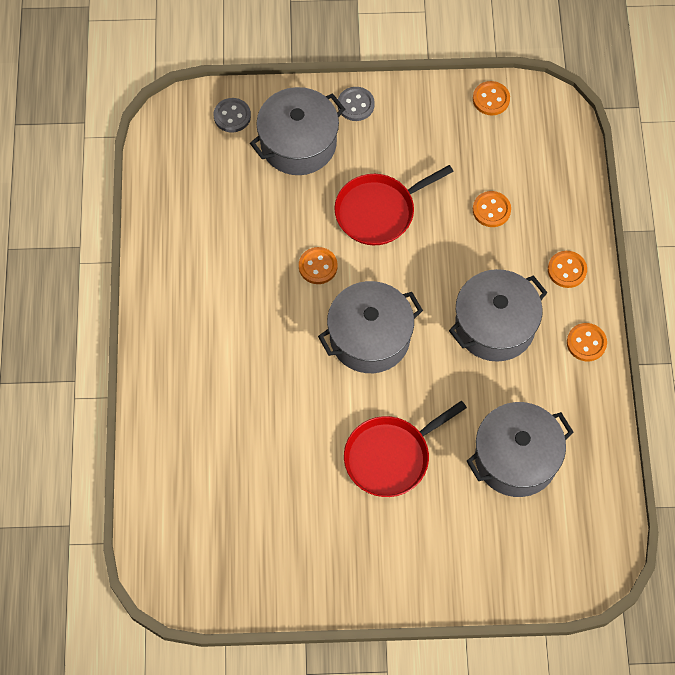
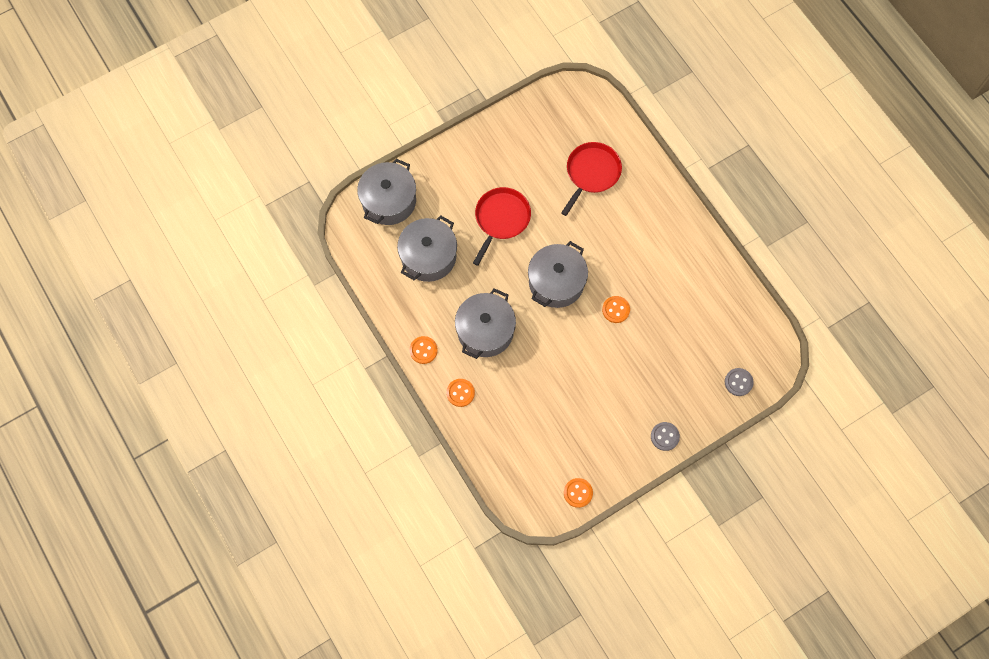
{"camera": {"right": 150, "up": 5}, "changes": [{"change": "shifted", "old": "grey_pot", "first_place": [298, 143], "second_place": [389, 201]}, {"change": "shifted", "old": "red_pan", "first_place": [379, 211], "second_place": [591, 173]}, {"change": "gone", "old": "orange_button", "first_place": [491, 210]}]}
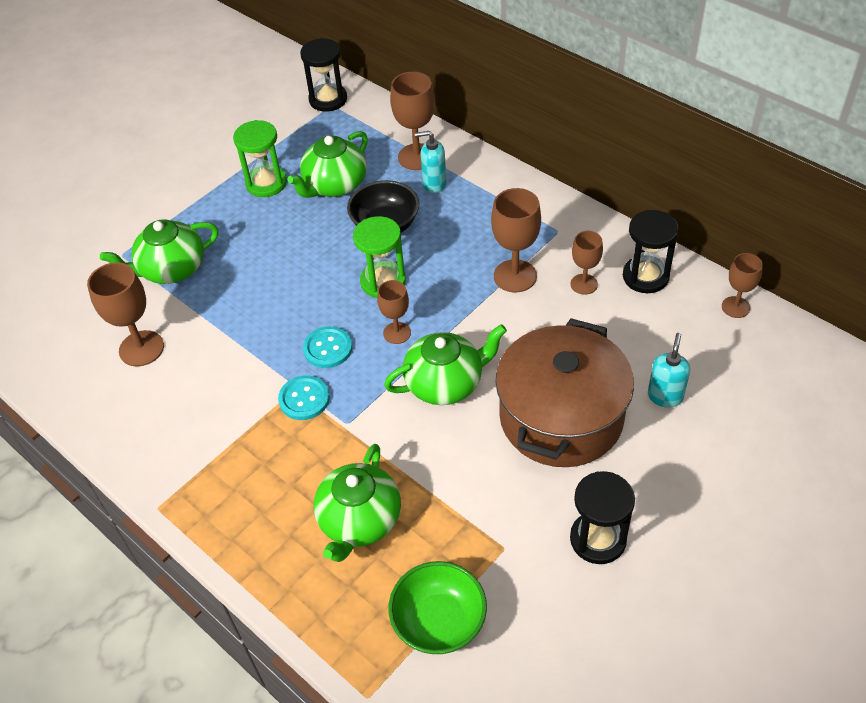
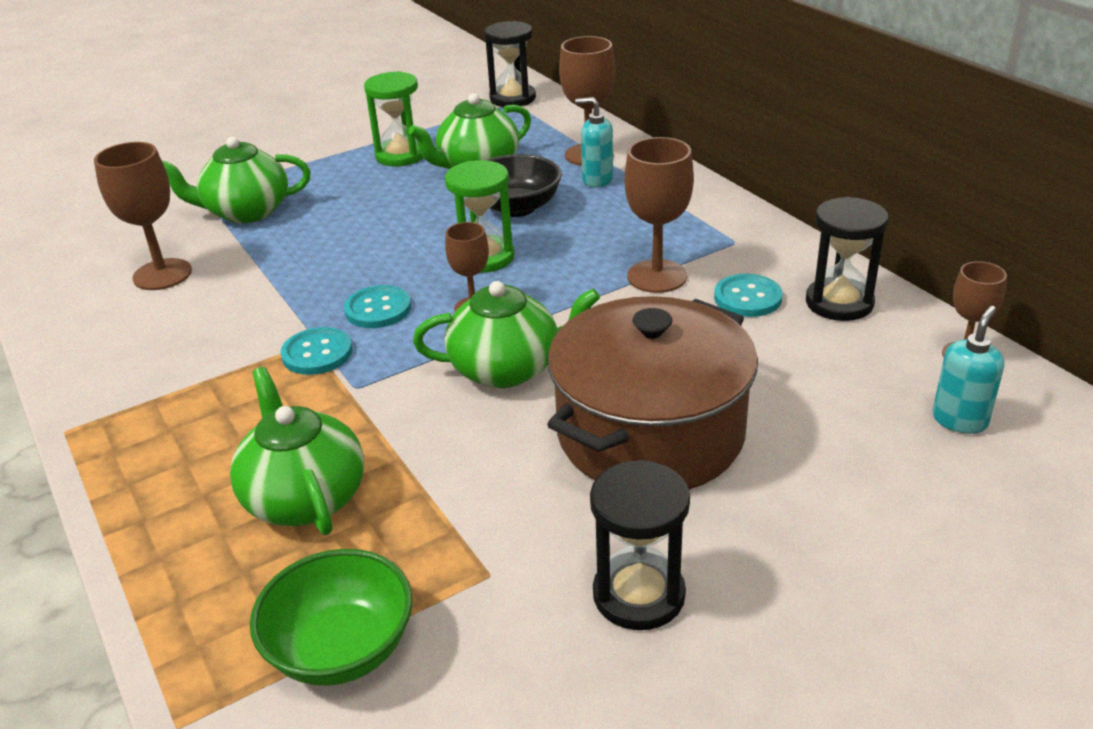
{"camera": {"right": 15, "up": -15}, "changes": [{"change": "swapped", "old": "brown_goblet", "new": "turquoise_button", "first_place": [584, 284], "second_place": [747, 298]}, {"change": "shifted", "old": "turquoise_soap_dispenser", "first_place": [665, 396], "second_place": [959, 420]}, {"change": "rotated", "old": "green_teapot", "first_place": [359, 521], "second_place": [305, 497], "degrees": 120}]}
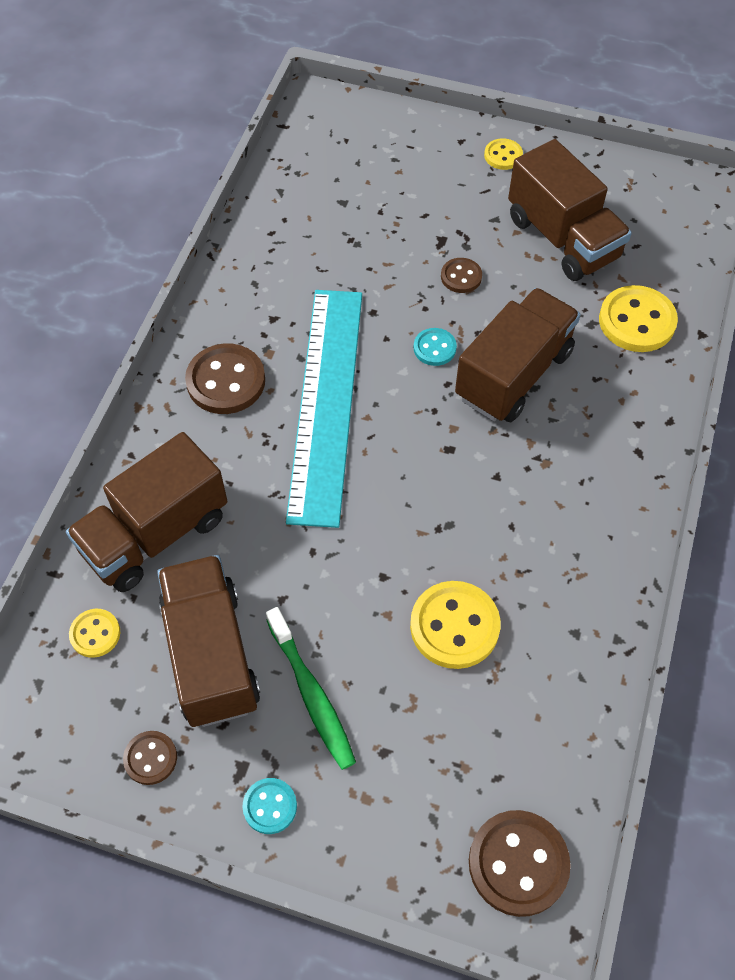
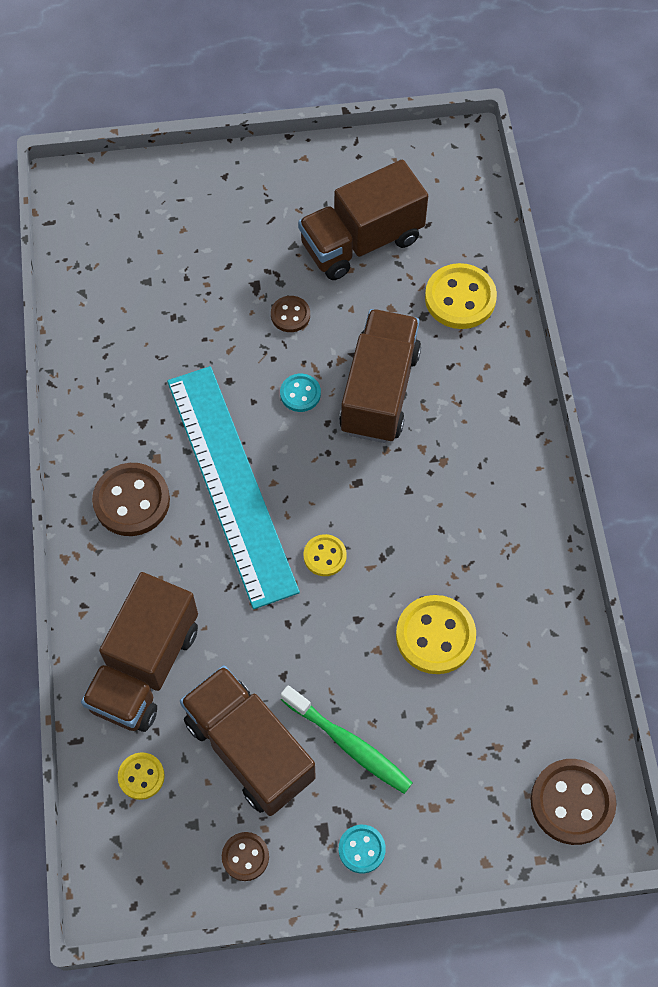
{"camera": {"right": -25, "up": 5}, "changes": [{"change": "shifted", "old": "yellow_button", "first_place": [503, 156], "second_place": [325, 556]}, {"change": "rotated", "old": "brown_truck", "first_place": [562, 238], "second_place": [361, 242], "degrees": 120}]}
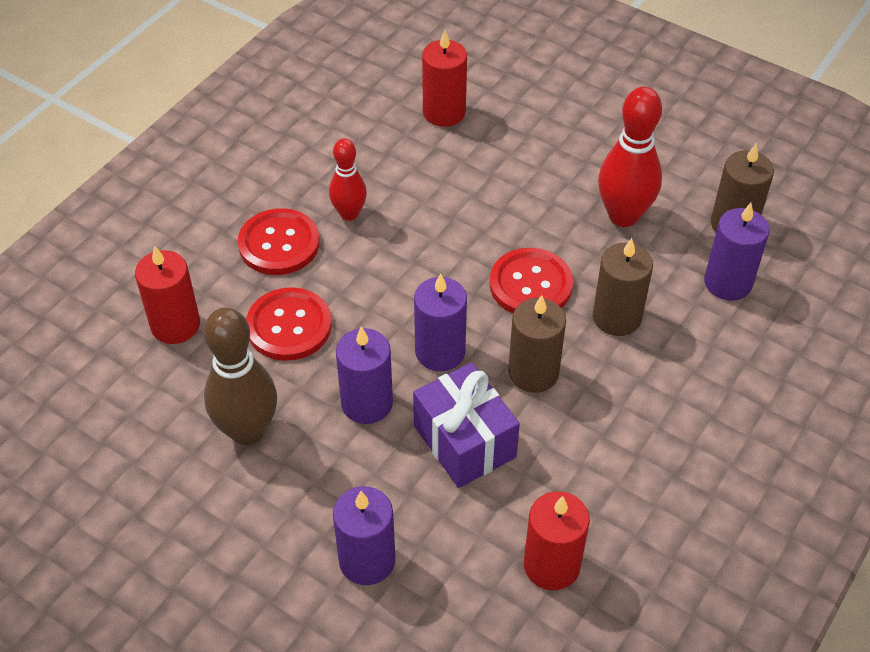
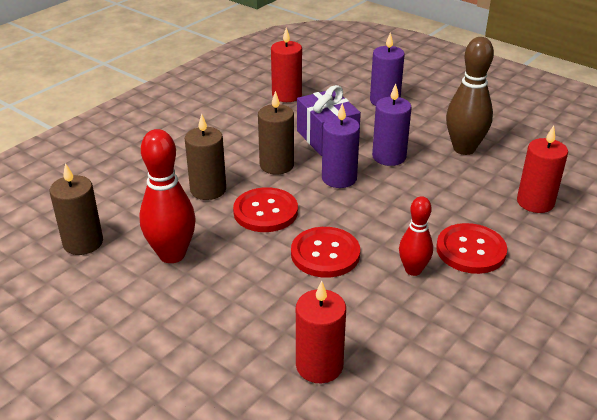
{"camera": {"right": -175, "up": -15}, "changes": [{"change": "gone", "old": "purple_candle", "first_place": [728, 282]}, {"change": "shifted", "old": "red_button", "first_place": [289, 326], "second_place": [325, 254]}]}
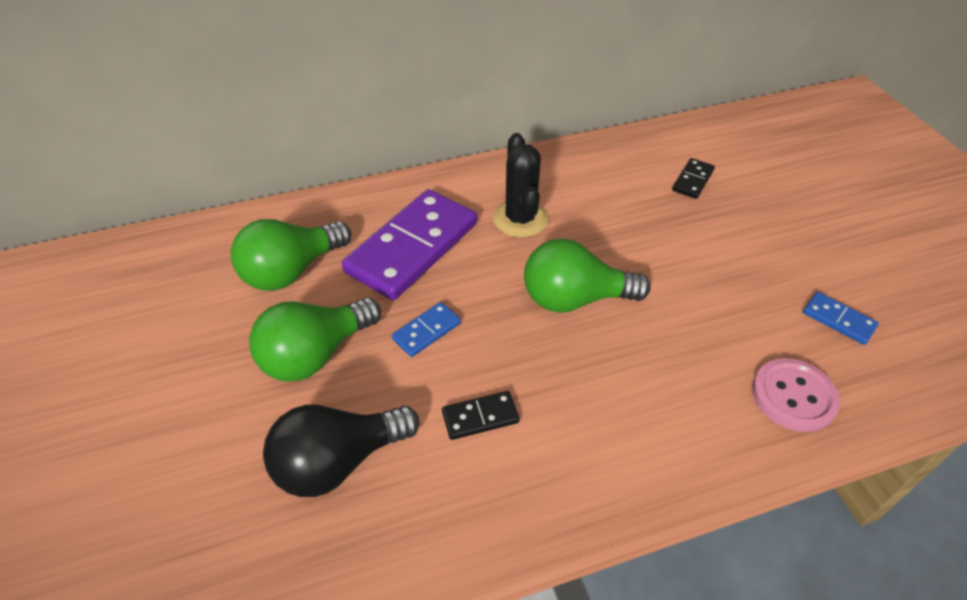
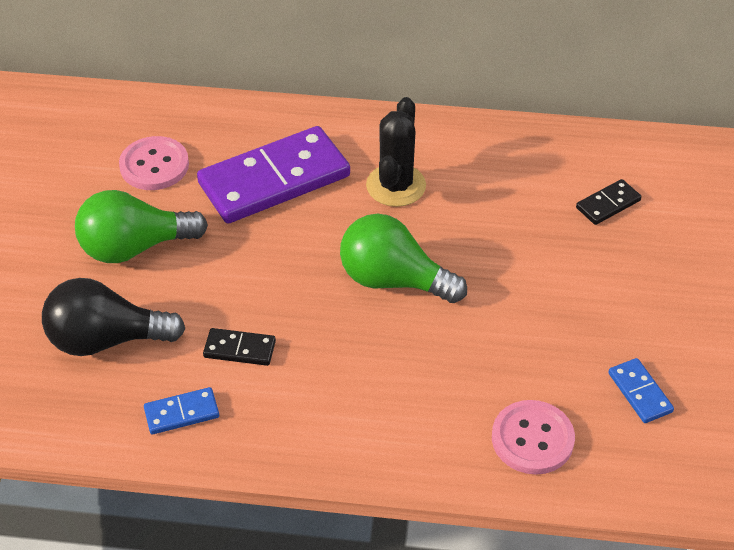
{"camera": {"right": 25, "up": 0}, "changes": [{"change": "swapped", "old": "green_light_bulb", "new": "pink_button", "first_place": [291, 271], "second_place": [154, 165]}, {"change": "shifted", "old": "blue_domino", "first_place": [426, 331], "second_place": [181, 413]}]}
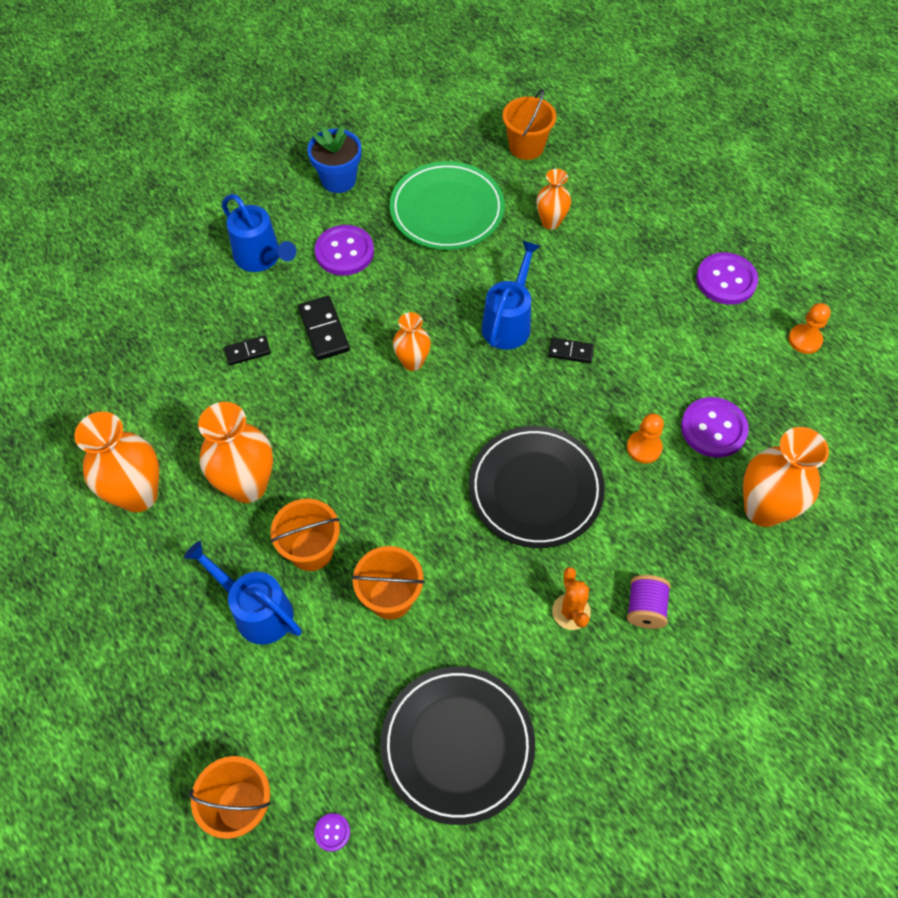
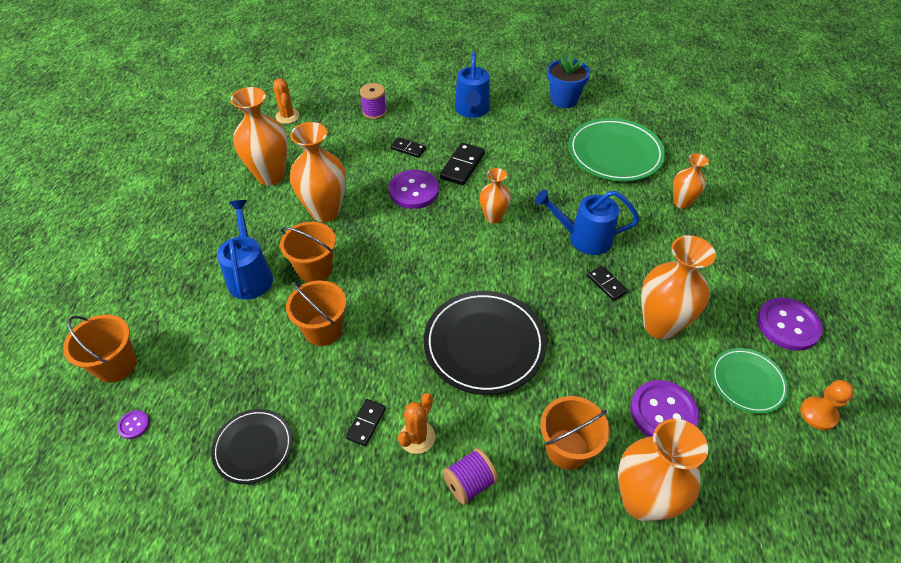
{"camera": {"right": 45, "up": -10}, "changes": [{"change": "shifted", "old": "orange_bucket", "first_place": [526, 147], "second_place": [567, 449]}, {"change": "shifted", "old": "purple_button", "first_place": [344, 252], "second_place": [414, 191]}, {"change": "rotated", "old": "blue_watering_can", "first_place": [509, 322], "second_place": [583, 238], "degrees": -150}, {"change": "gone", "old": "orange_pawn", "first_place": [644, 448]}, {"change": "scaled", "old": "black_plate", "first_place": [457, 745], "second_place": [253, 447], "factor": 0.58}, {"change": "new", "new": "orange_cactus", "second_place": [287, 116]}, {"change": "new", "new": "purple_spool", "second_place": [374, 112]}, {"change": "new", "new": "orange_vase", "second_place": [660, 325]}, {"change": "new", "new": "green_plate", "second_place": [747, 382]}, {"change": "new", "new": "black_domino", "second_place": [366, 423]}]}
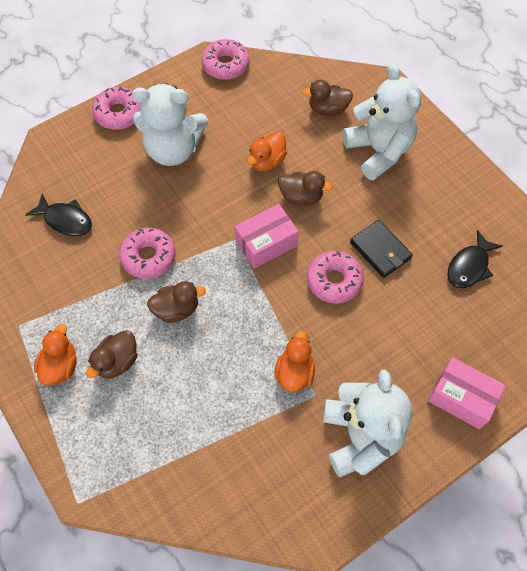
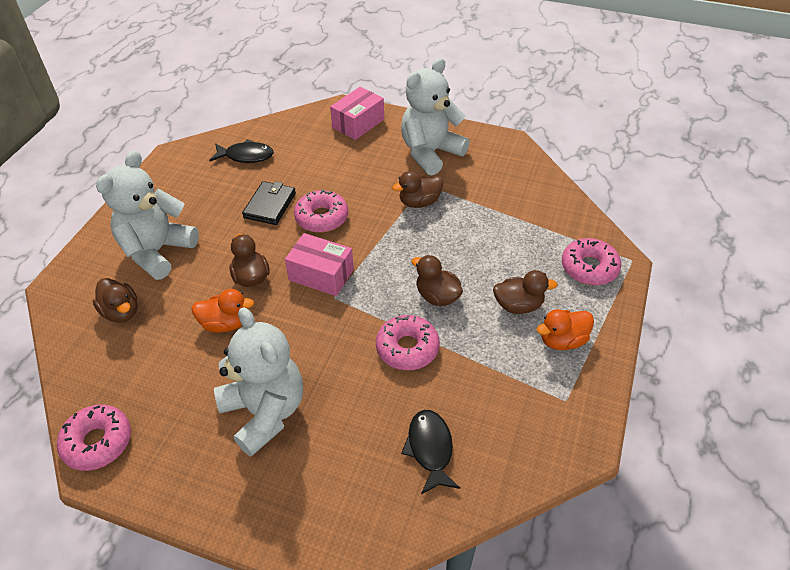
{"camera": {"right": -125, "up": -15}, "changes": [{"change": "shifted", "old": "pink_donut", "first_place": [119, 113], "second_place": [589, 268]}, {"change": "repainted", "old": "orange_duck", "new": "brown_duck", "first_place": [294, 372], "second_place": [419, 202]}, {"change": "rotated", "old": "pink_box", "first_place": [461, 398], "second_place": [358, 123], "degrees": 45}]}
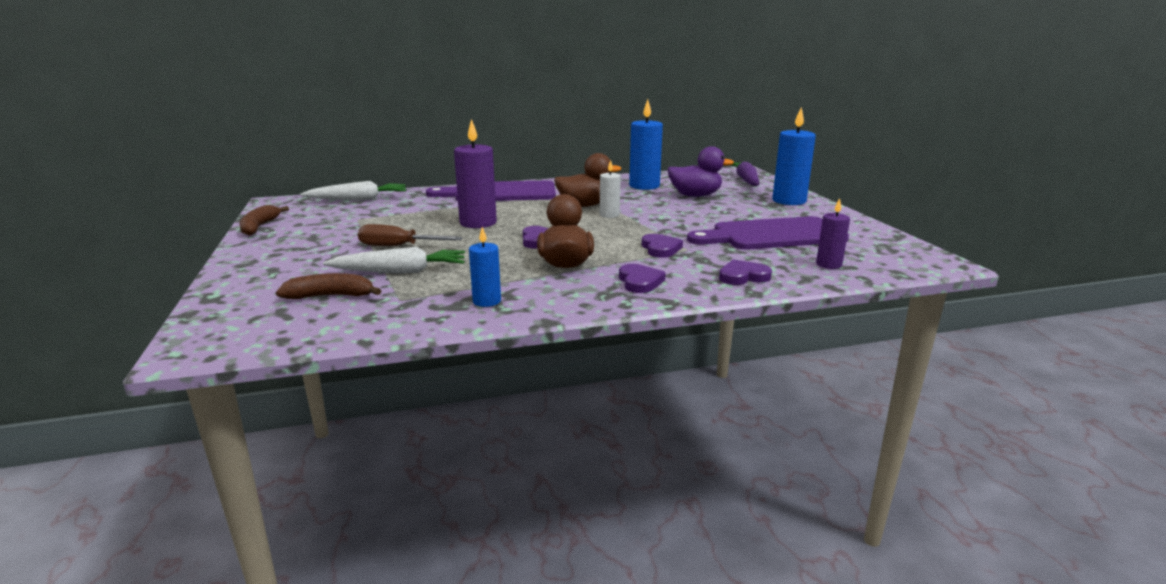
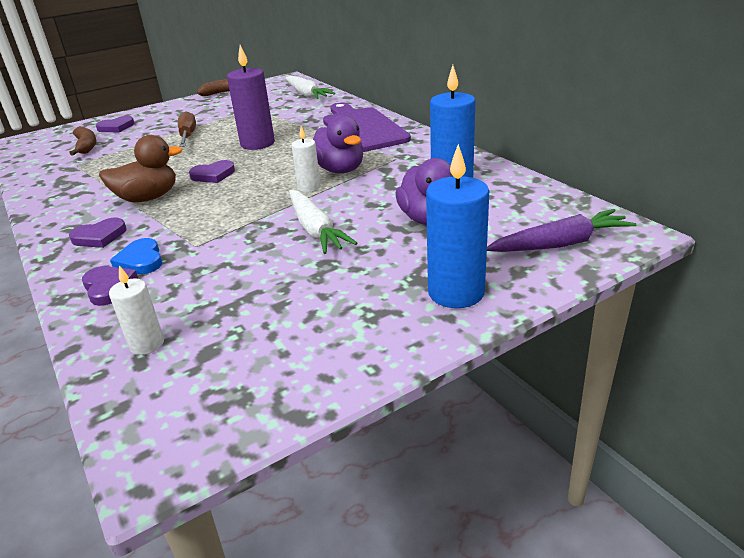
{"camera": {"right": 75, "up": 10}, "changes": [{"change": "repainted", "old": "brown_duck", "new": "purple_duck", "first_place": [585, 205], "second_place": [340, 170]}, {"change": "repainted", "old": "purple_candle", "new": "white_candle", "first_place": [828, 265], "second_place": [147, 344]}, {"change": "gone", "old": "purple_cutting_board", "first_place": [772, 235]}, {"change": "gone", "old": "blue_candle", "first_place": [486, 301]}, {"change": "shifted", "old": "purple_heart", "first_place": [660, 249], "second_place": [116, 127]}, {"change": "shifted", "old": "white_carrot", "first_place": [400, 271], "second_place": [315, 230]}, {"change": "new", "new": "blue_heart", "second_place": [141, 260]}]}
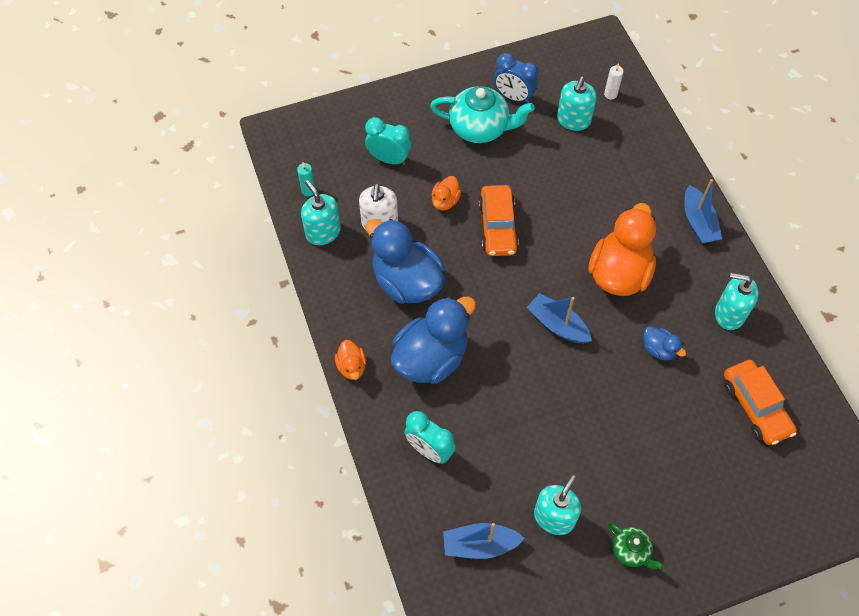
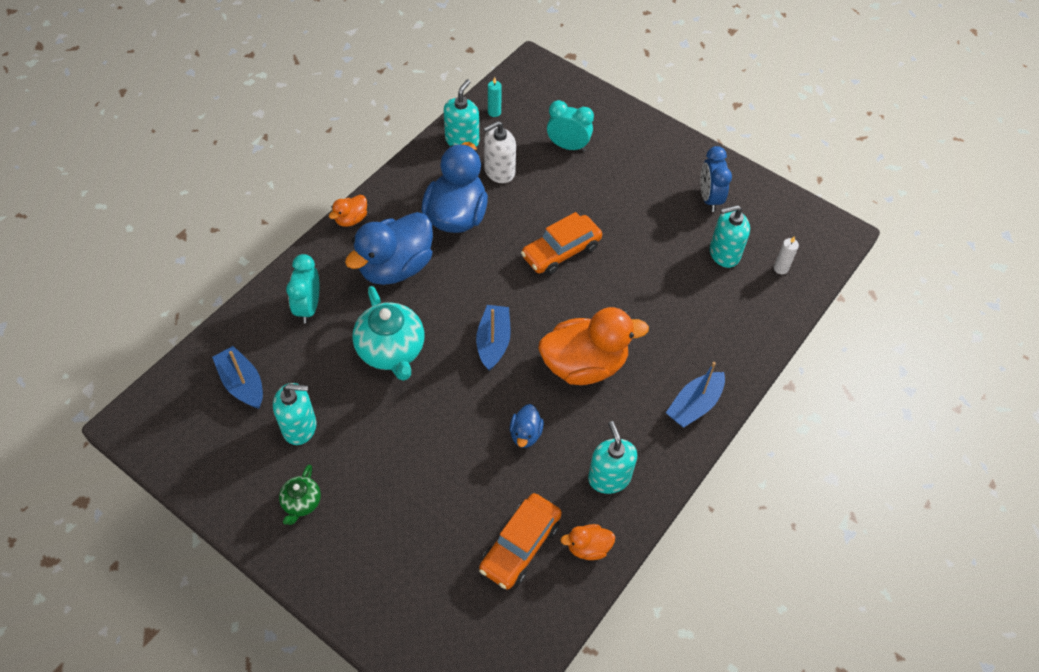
{"camera": {"right": 55, "up": -5}, "changes": [{"change": "shifted", "old": "turquoise_teapot", "first_place": [480, 128], "second_place": [391, 351]}, {"change": "rotated", "old": "turquoise_clock", "first_place": [389, 159], "second_place": [568, 146], "degrees": -60}, {"change": "shifted", "old": "orange_duck", "first_place": [445, 201], "second_place": [588, 547]}, {"change": "rotated", "old": "blue_duck", "first_place": [431, 358], "second_place": [395, 267], "degrees": 120}]}
